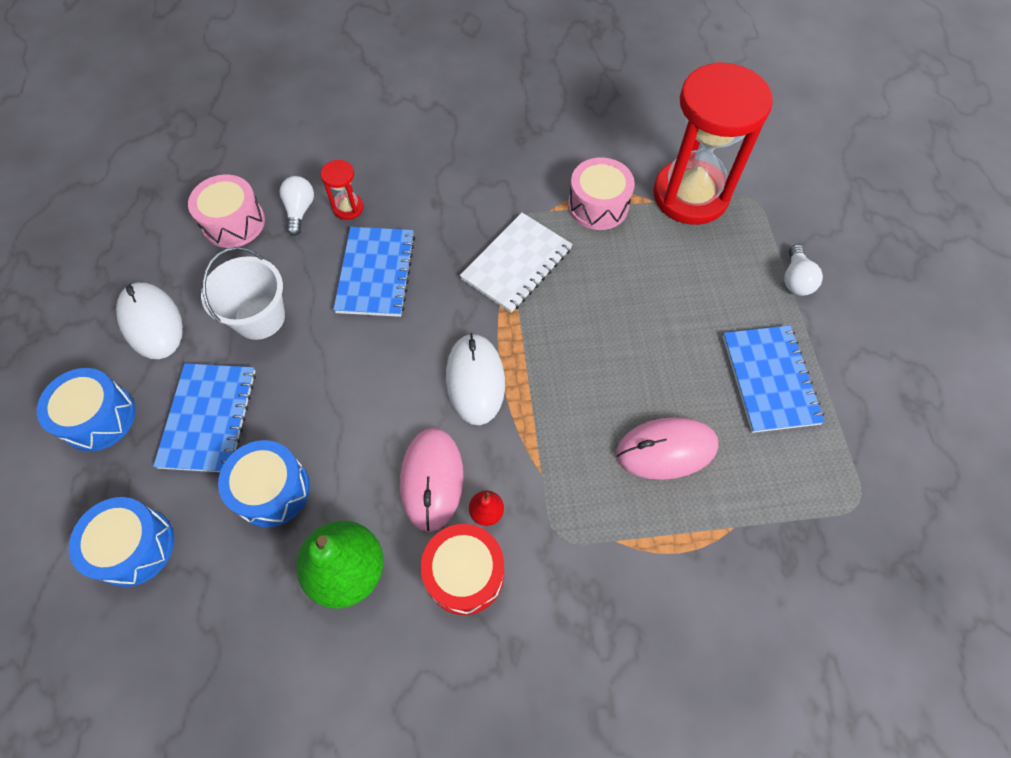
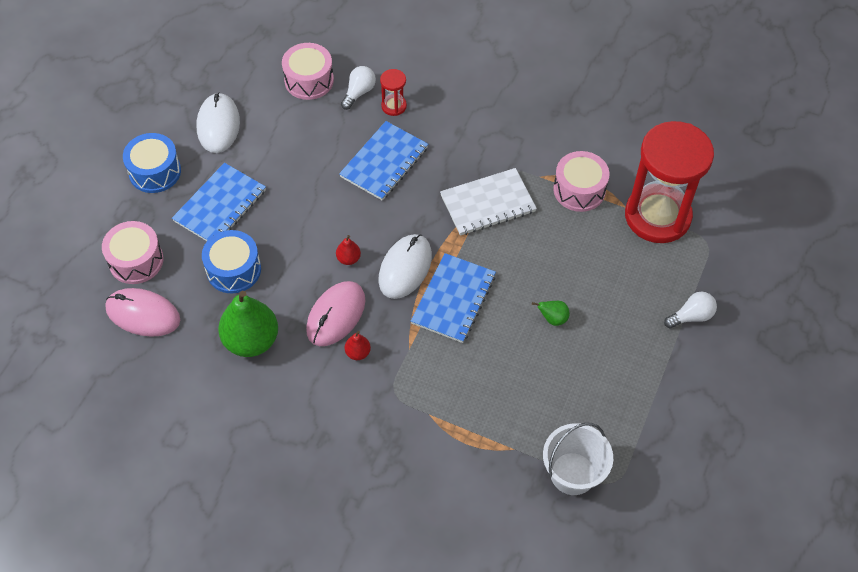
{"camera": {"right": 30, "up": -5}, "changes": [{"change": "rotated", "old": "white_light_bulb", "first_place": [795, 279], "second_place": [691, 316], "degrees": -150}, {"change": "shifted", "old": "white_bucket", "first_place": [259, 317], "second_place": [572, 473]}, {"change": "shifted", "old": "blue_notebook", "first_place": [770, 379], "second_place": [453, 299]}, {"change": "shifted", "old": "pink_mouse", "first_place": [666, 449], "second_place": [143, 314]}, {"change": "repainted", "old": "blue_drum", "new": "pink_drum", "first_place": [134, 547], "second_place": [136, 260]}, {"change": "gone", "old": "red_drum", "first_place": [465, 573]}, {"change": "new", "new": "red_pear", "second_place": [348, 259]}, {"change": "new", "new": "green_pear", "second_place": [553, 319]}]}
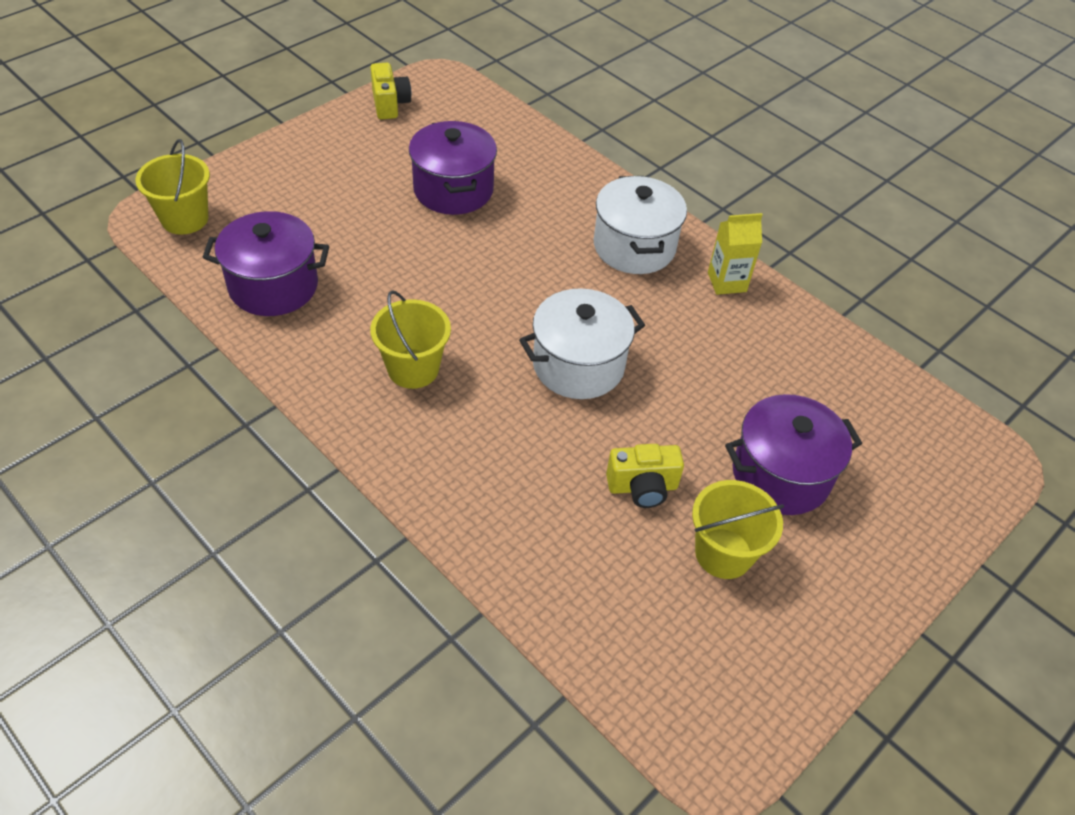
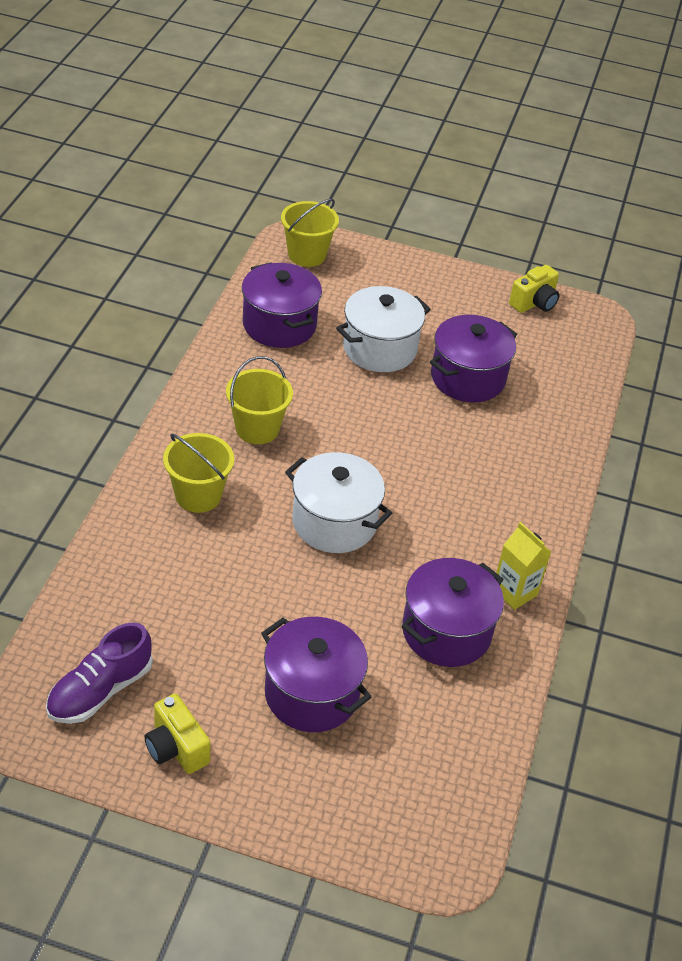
{"camera": {"right": 60, "up": -5}, "changes": [{"change": "shifted", "old": "white_pot", "first_place": [634, 247], "second_place": [379, 349]}, {"change": "shifted", "old": "yellow_camera", "first_place": [642, 487], "second_place": [176, 748]}, {"change": "shifted", "old": "yellow_bucket", "first_place": [723, 553], "second_place": [198, 495]}, {"change": "new", "new": "purple_pot", "second_place": [446, 632]}, {"change": "new", "new": "purple_shoe", "second_place": [100, 690]}]}
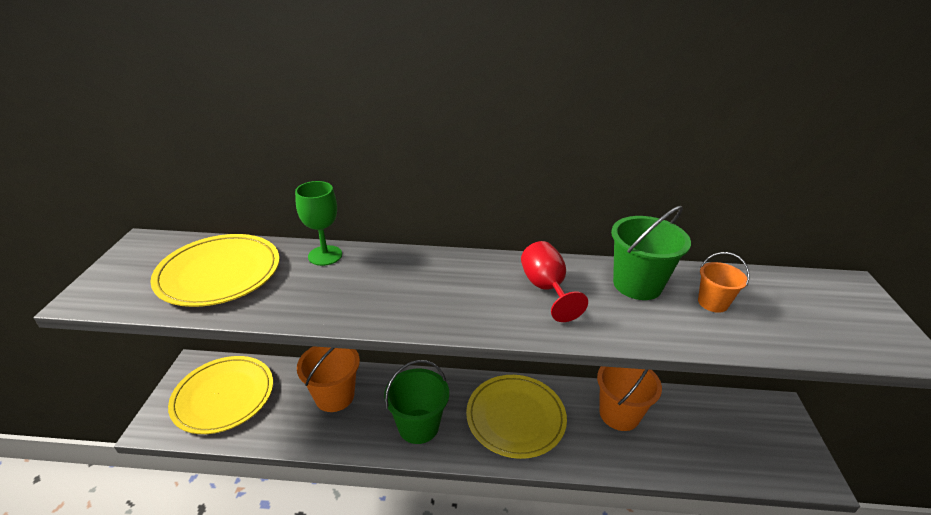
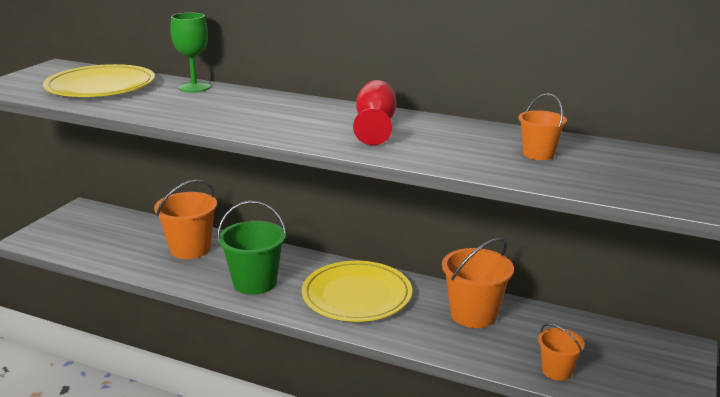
{"camera": {"right": 20, "up": -10}, "changes": [{"change": "gone", "old": "green_bucket", "first_place": [637, 284]}, {"change": "gone", "old": "yellow_plate", "first_place": [223, 396]}, {"change": "new", "new": "orange_bucket", "second_place": [556, 371]}]}
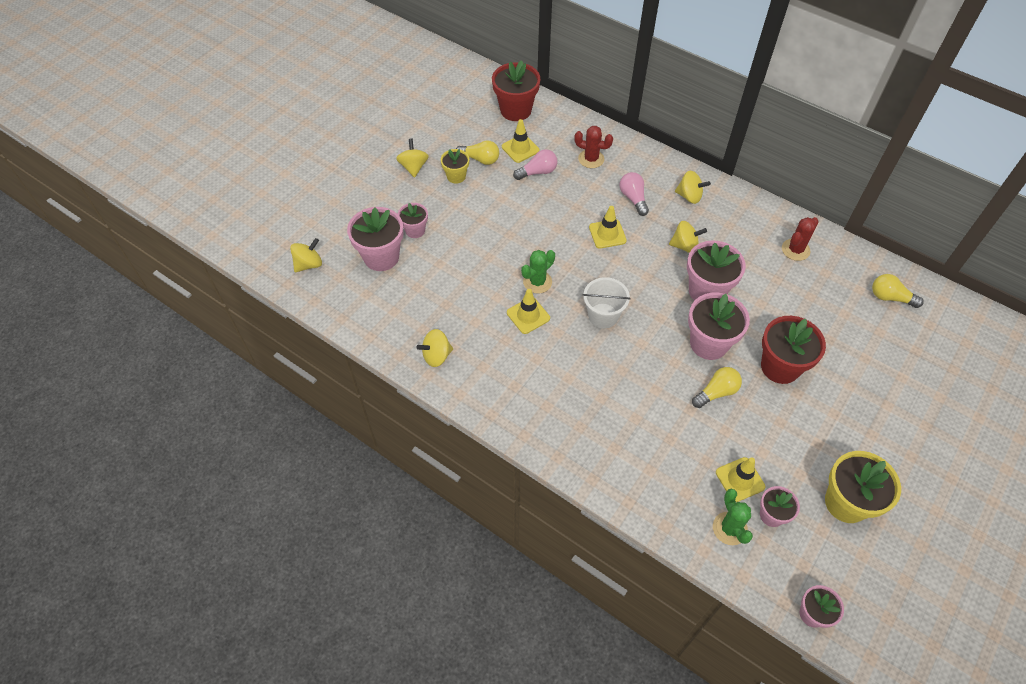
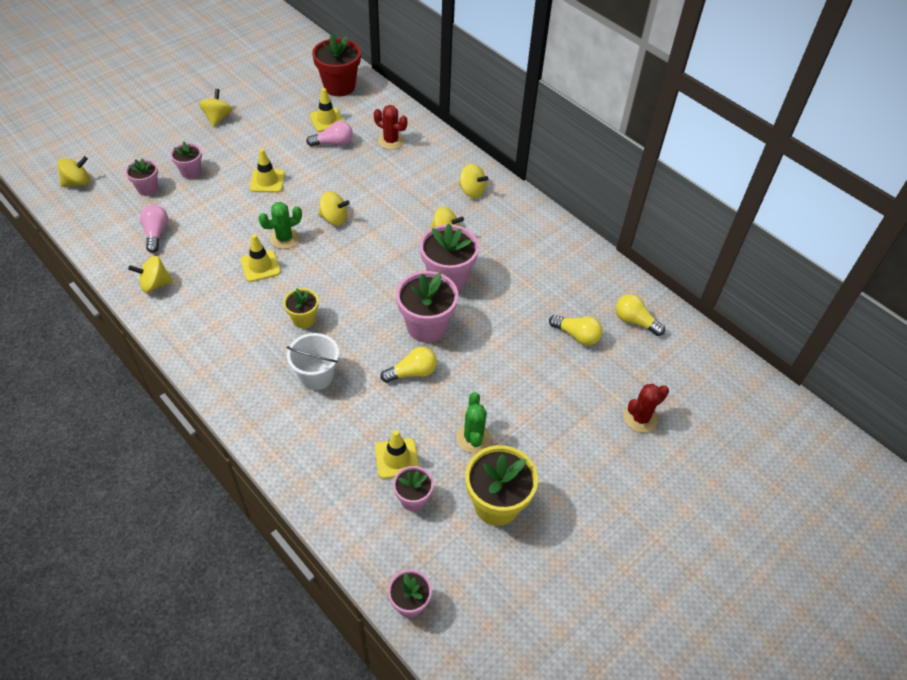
{"camera": {"right": 10, "up": -5}, "changes": [{"change": "shifted", "old": "yellow_light_bulb", "first_place": [480, 159], "second_place": [577, 335]}, {"change": "shifted", "old": "yellow_flower_pot", "first_place": [456, 176], "second_place": [304, 319]}, {"change": "shifted", "old": "pink_light_bulb", "first_place": [633, 198], "second_place": [156, 233]}, {"change": "shifted", "old": "yellow_traffic_cone", "first_place": [607, 234], "second_place": [267, 181]}, {"change": "scaled", "old": "pink_flower_pot", "first_place": [381, 257], "second_place": [148, 189], "factor": 0.57}, {"change": "shifted", "old": "red_cactus", "first_place": [795, 250], "second_place": [640, 418]}, {"change": "shifted", "old": "white_bucket", "first_place": [603, 315], "second_place": [316, 376]}, {"change": "gone", "old": "red_flower_pot", "first_place": [780, 367]}, {"change": "shifted", "old": "green_cactus", "first_place": [729, 528], "second_place": [473, 438]}, {"change": "new", "new": "yellow_spinning_top", "second_place": [334, 218]}]}
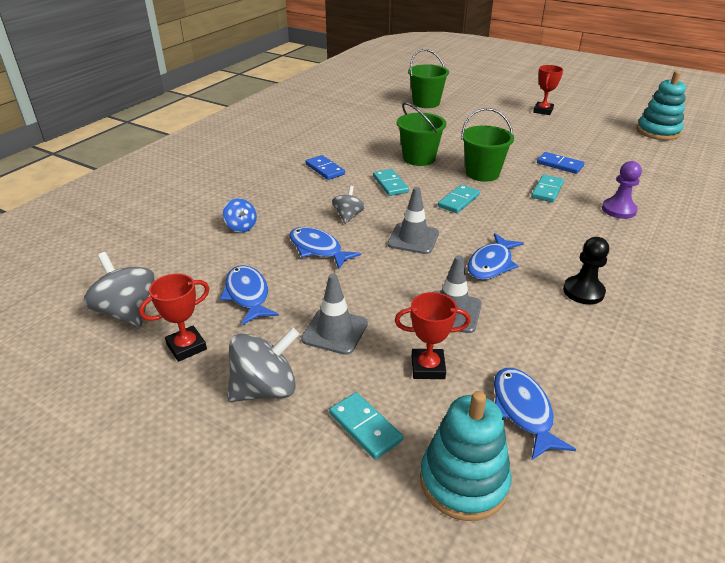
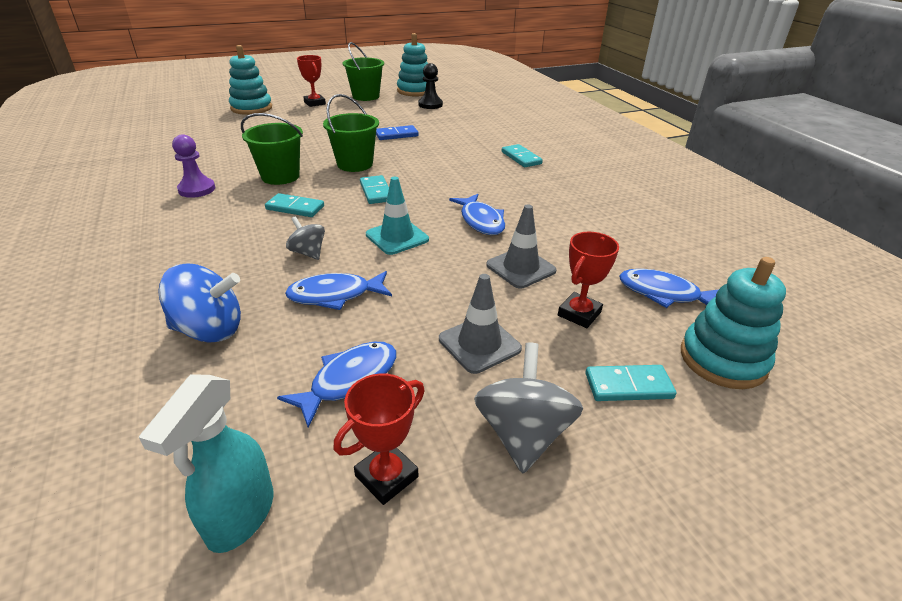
{"camera": {"right": -55, "up": 0}, "changes": [{"change": "shifted", "old": "green_bucket", "first_place": [426, 103], "second_place": [366, 96]}, {"change": "gone", "old": "blue_domino", "first_place": [325, 169]}, {"change": "shifted", "old": "purple_pawn", "first_place": [618, 210], "second_place": [197, 189]}, {"change": "shifted", "old": "turquoise_domino", "first_place": [547, 190], "second_place": [521, 158]}, {"change": "repainted", "old": "grey_traffic_cone", "new": "turquoise_traffic_cone", "first_place": [413, 239], "second_place": [397, 237]}, {"change": "scaled", "old": "blue_spinning_top", "first_place": [241, 227], "second_place": [210, 330], "factor": 1.68}, {"change": "shifted", "old": "black_pawn", "first_place": [583, 291], "second_place": [430, 105]}, {"change": "swapped", "old": "grey_spinning_top", "new": "turquoise_spray_bottle", "first_place": [127, 312], "second_place": [240, 517]}, {"change": "rotated", "old": "blue_fish", "first_place": [247, 295], "second_place": [349, 380], "degrees": 120}, {"change": "rotated", "old": "red_trophy", "first_place": [186, 347], "second_place": [386, 476], "degrees": 45}, {"change": "new", "new": "turquoise_stacking_toy", "second_place": [251, 108]}]}
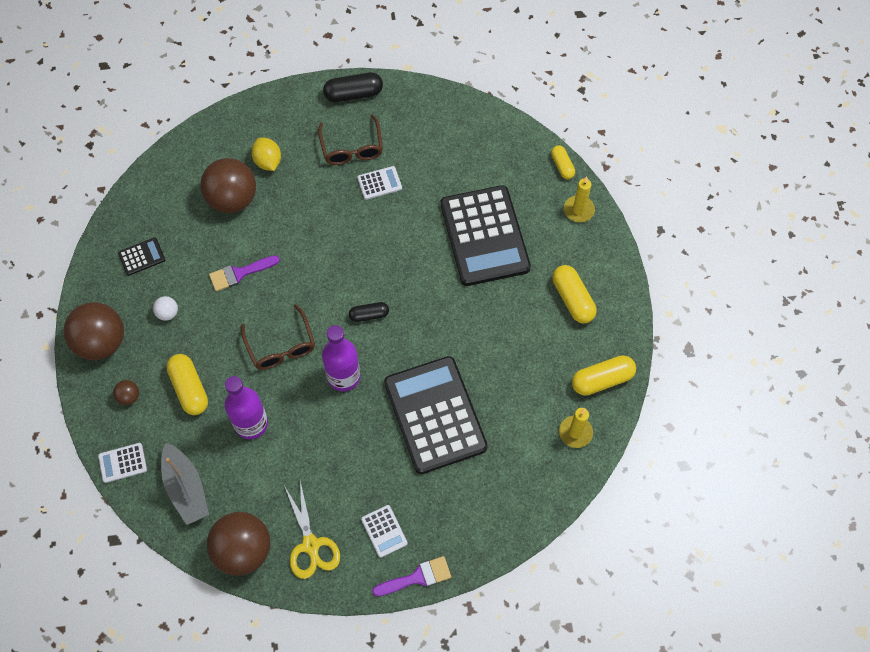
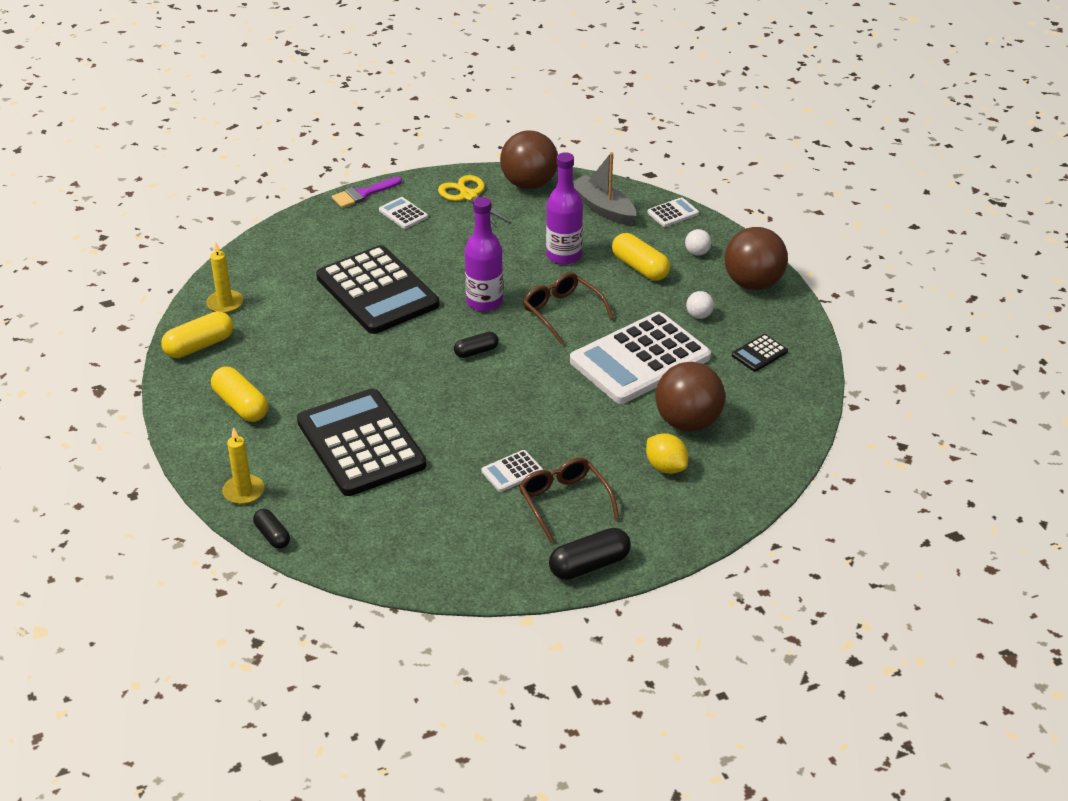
{"camera": {"right": 165, "up": -25}, "changes": [{"change": "repainted", "old": "yellow_capsule", "new": "black_capsule", "first_place": [562, 166], "second_place": [272, 535]}, {"change": "swapped", "old": "purple_brush", "new": "white_calculator", "first_place": [239, 273], "second_place": [640, 359]}, {"change": "repainted", "old": "brown_ball", "new": "white_ball", "first_place": [129, 397], "second_place": [697, 253]}]}
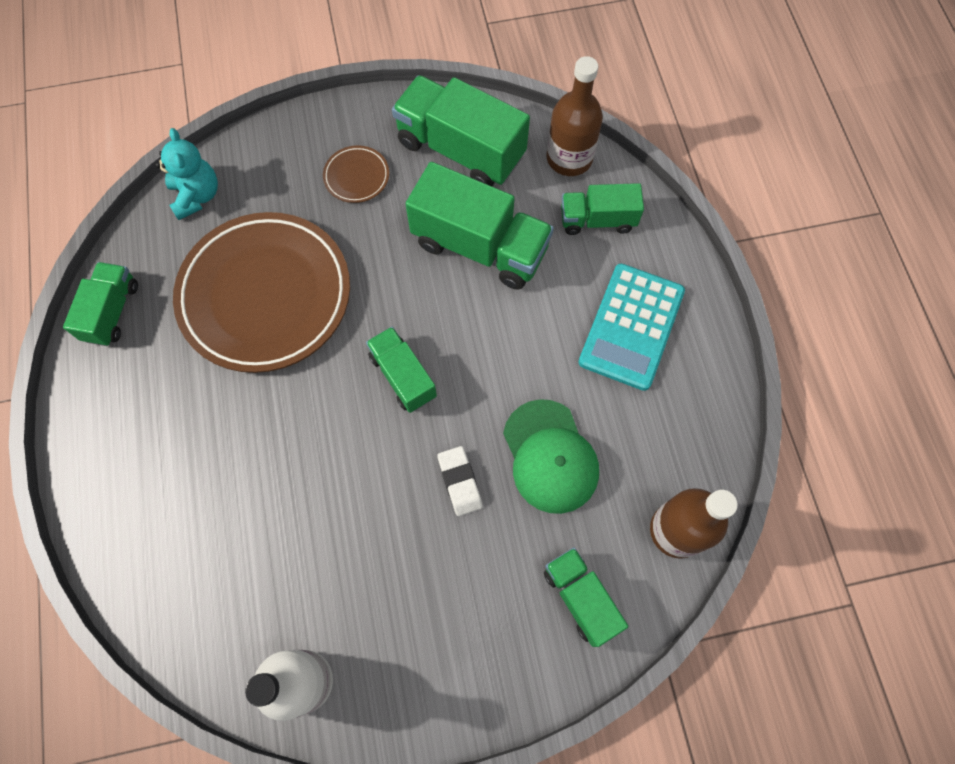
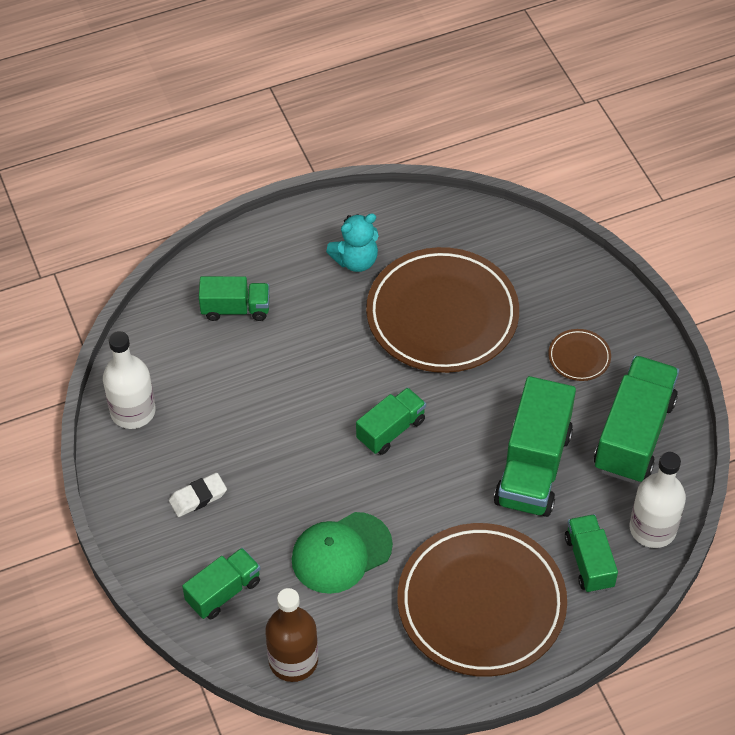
{"camera": {"right": 80, "up": -15}, "changes": [{"change": "repainted", "old": "brown_bottle", "new": "white_bottle", "first_place": [569, 158], "second_place": [652, 528]}, {"change": "shifted", "old": "turquoise_teddy_bear", "first_place": [197, 196], "second_place": [355, 260]}, {"change": "shifted", "old": "green_truck", "first_place": [112, 312], "second_place": [235, 309]}, {"change": "swapped", "old": "turquoise_calculator", "new": "brown_plate", "first_place": [631, 326], "second_place": [481, 604]}, {"change": "shifted", "old": "white_eraser", "first_place": [460, 482], "second_place": [198, 497]}]}
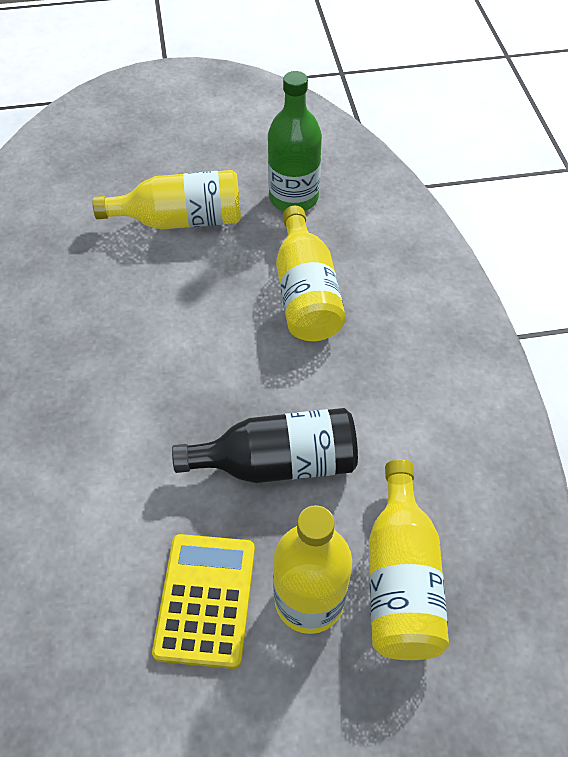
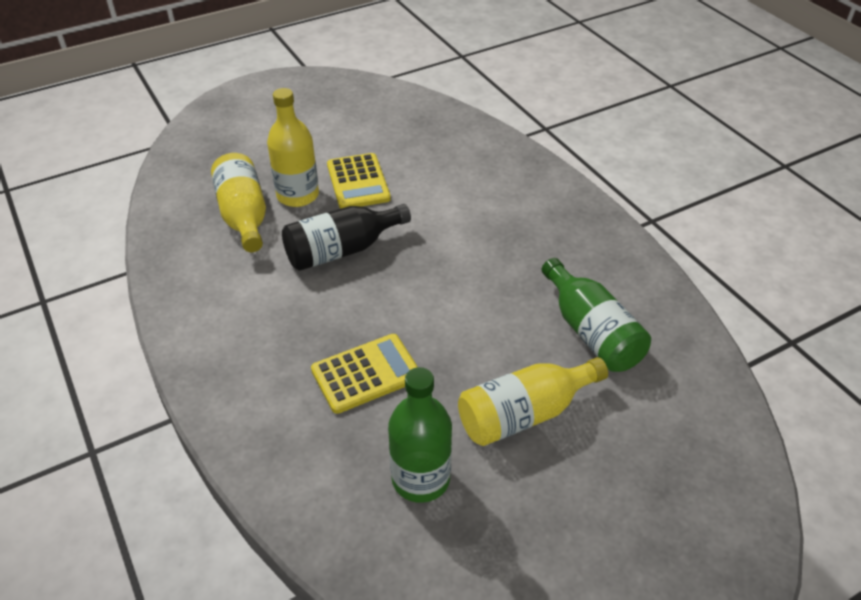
{"camera": {"right": 160, "up": -10}, "changes": [{"change": "swapped", "old": "yellow_bottle", "new": "yellow_calculator", "first_place": [306, 293], "second_place": [366, 374]}, {"change": "new", "new": "green_bottle", "second_place": [591, 332]}]}
